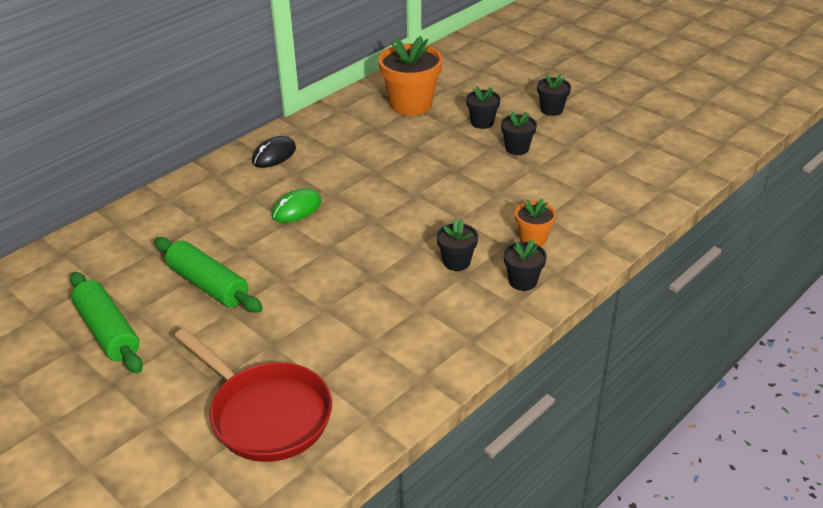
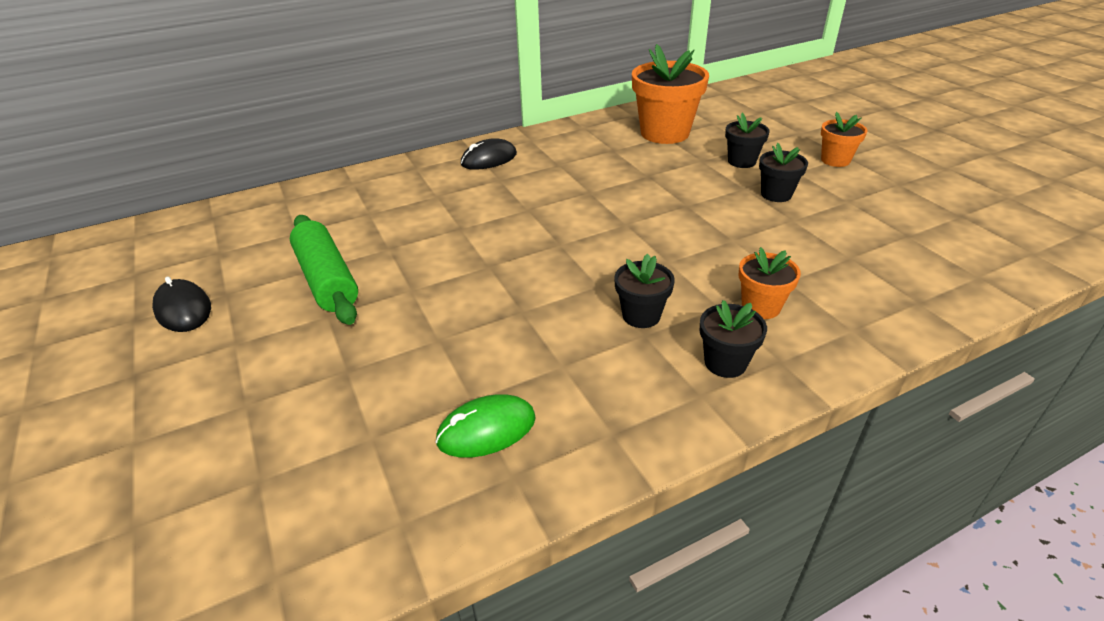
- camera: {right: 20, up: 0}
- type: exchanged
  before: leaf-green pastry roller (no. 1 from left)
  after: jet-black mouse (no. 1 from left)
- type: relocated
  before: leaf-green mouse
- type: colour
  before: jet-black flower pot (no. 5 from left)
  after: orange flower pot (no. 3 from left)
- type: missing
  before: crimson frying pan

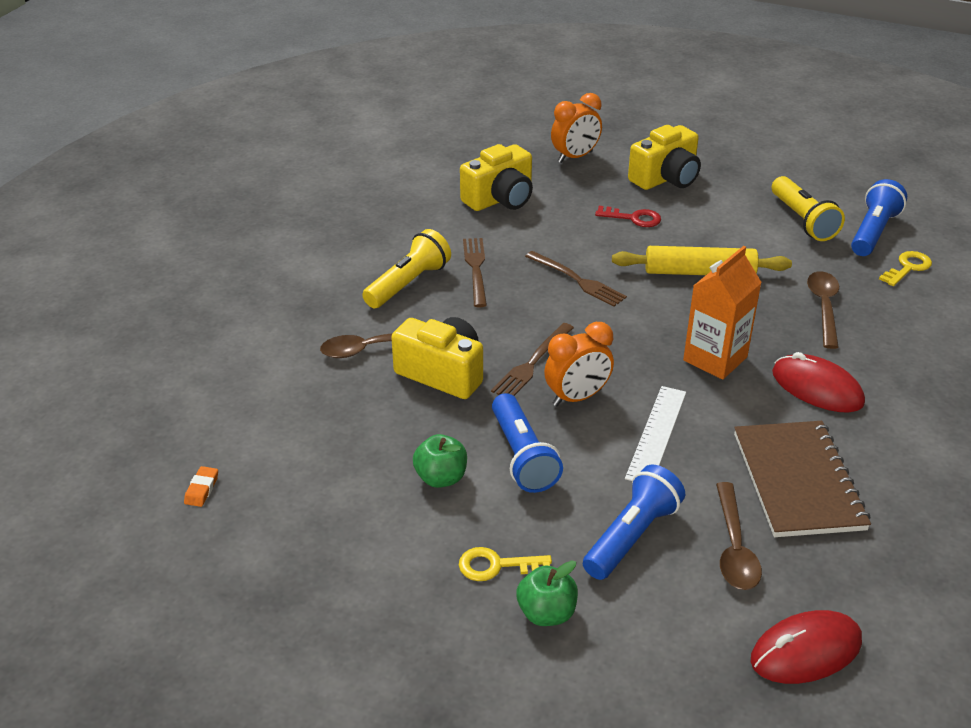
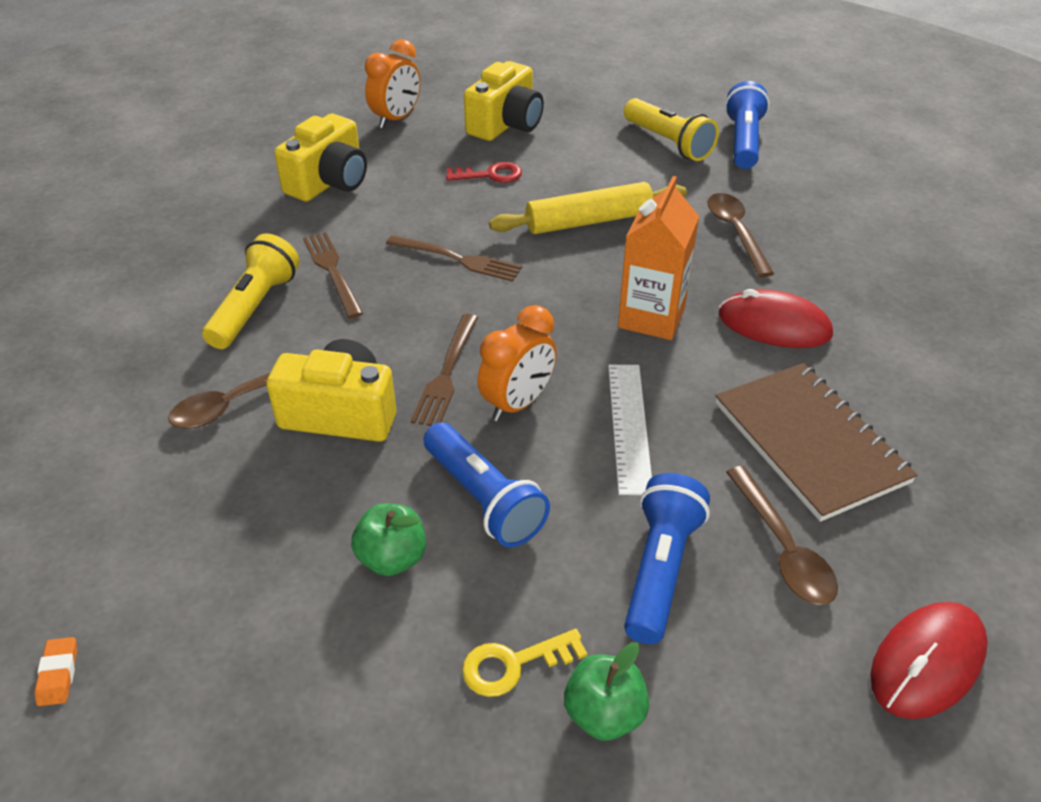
- camera: {right: -20, up: 5}
- type: missing
  before: golden door key (no. 2 from left)

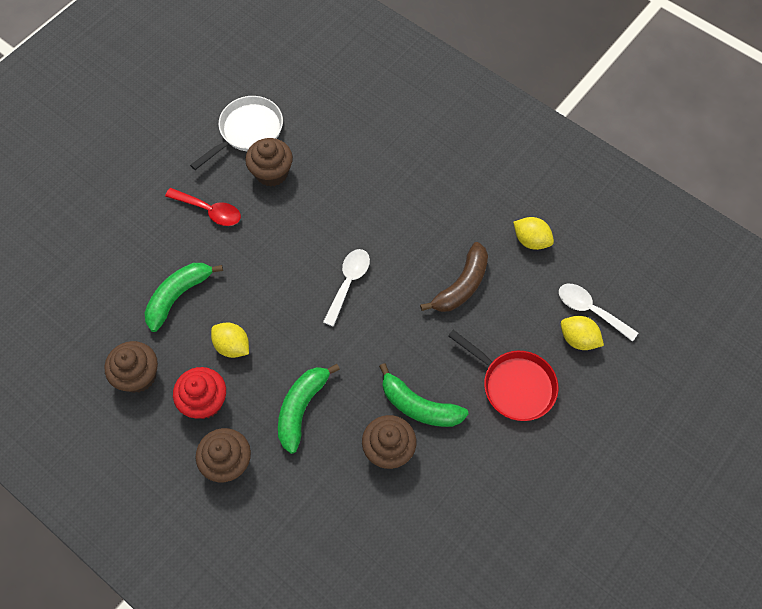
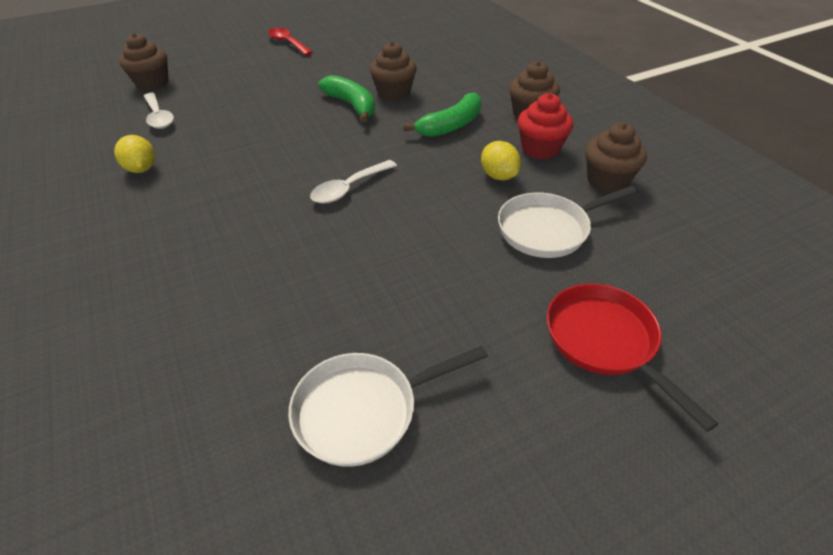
- camera: {right: -155, up: -20}
- type: relocated
  before: dark brown cupcake (no. 3 from left in the first image)
  after: dark brown cupcake (no. 1 from left)
- type: relocated
  before: crimson teaspoon
- type: exchanged
  before: leaf-green banana fruit (no. 1 from left)
  after: snow-white frying pan (no. 2 from left)
- type: relocated
  before: crimson frying pan
- type: missing
  before: dark brown banana fruit
- type: missing
  before: golden citrus fruit (no. 3 from left)

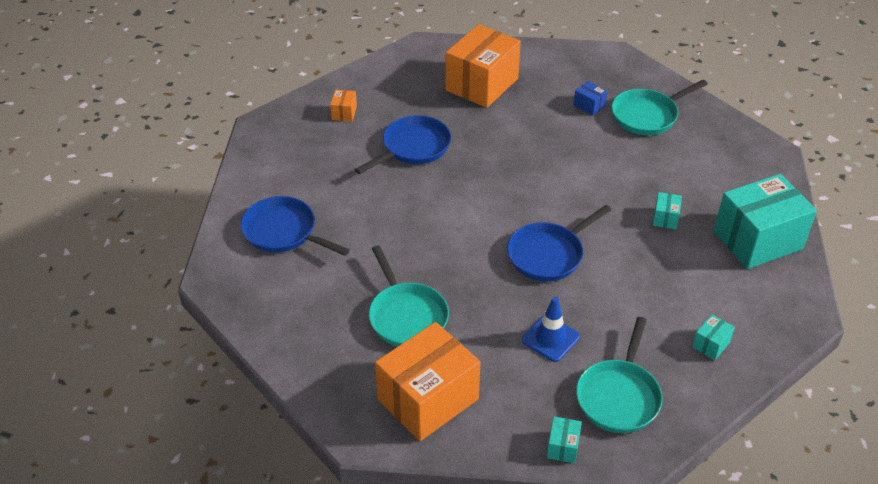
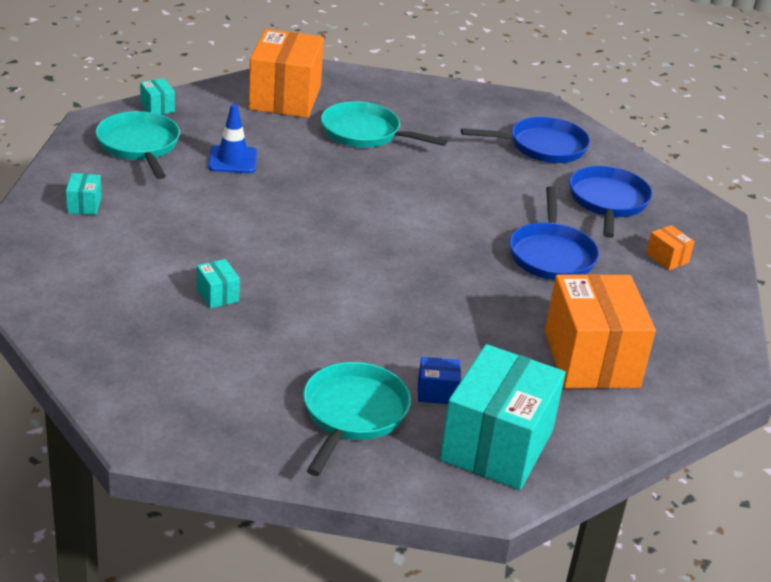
- camera: {right: 135, up: -10}
- type: relocated
  before: teal parcel (no. 4 from left)
- type: relocated
  before: cobalt frying pan (no. 3 from left)

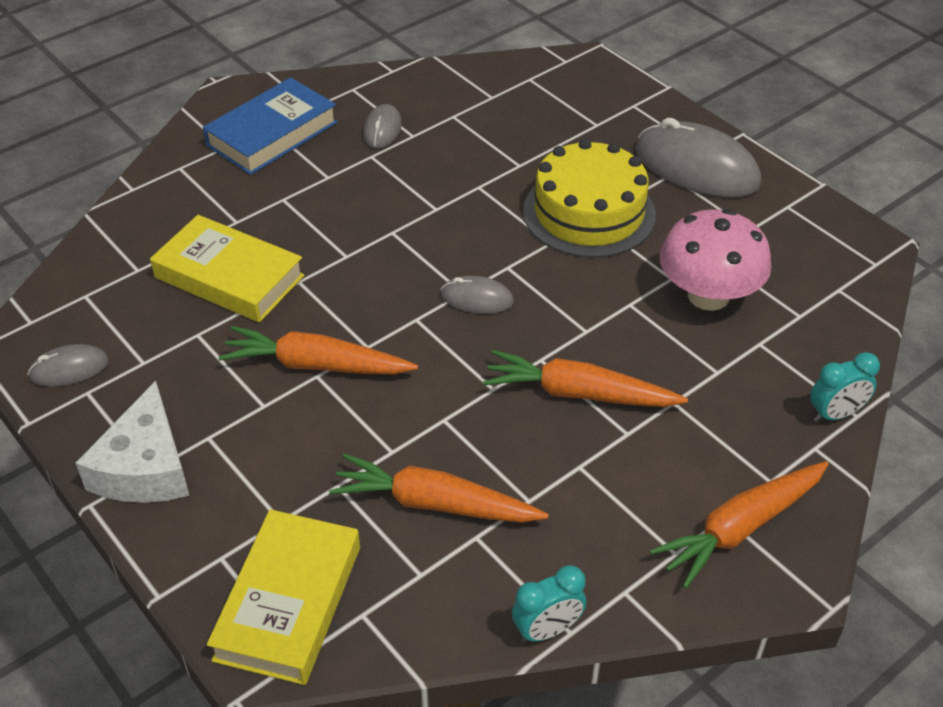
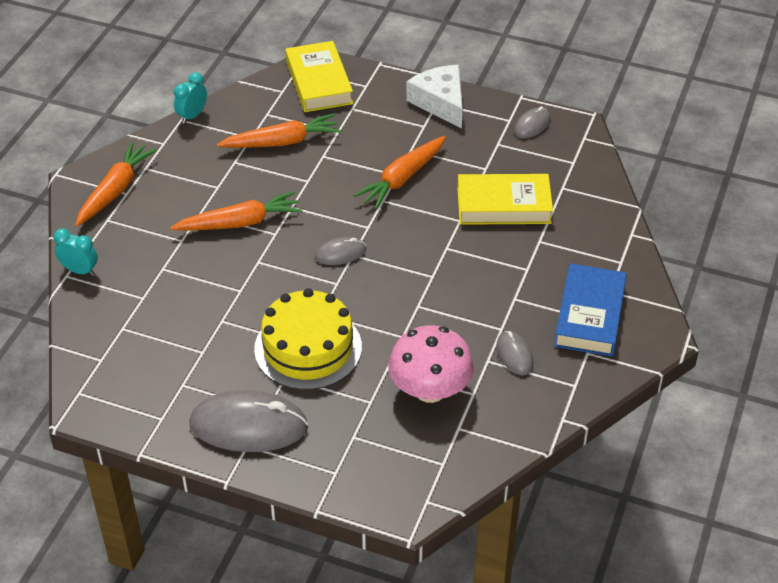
- camera: {right: 150, up: 0}
- type: spun
  before: teal bedside clock (no. 2 from left in the first image)
  turn: 75
- type: spun
  before: orange root vegetable (no. 1 from left in the first image)
  turn: 150
- type: relocated
  before: rose-pink fungus

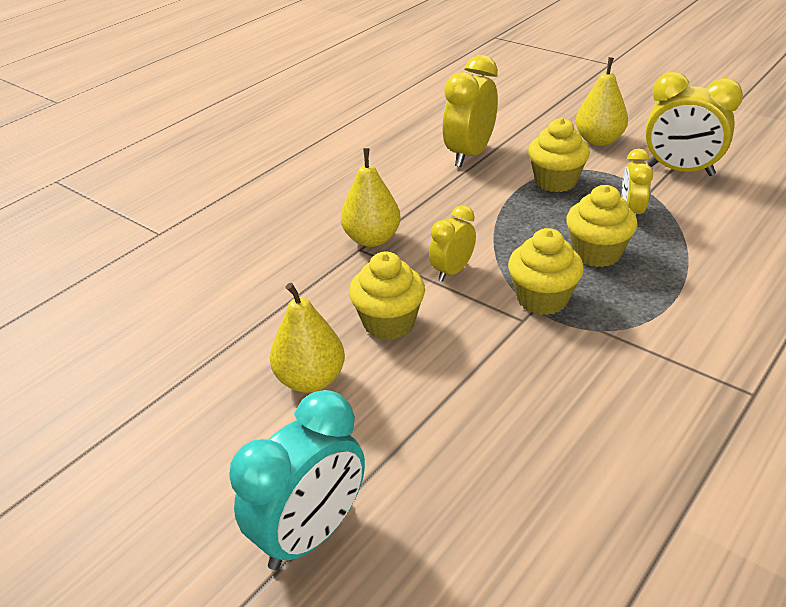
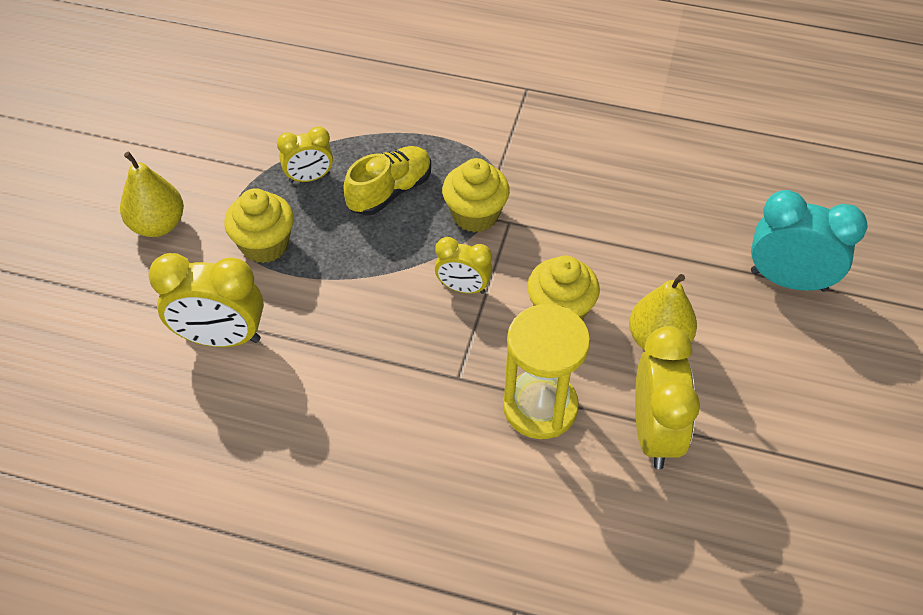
- camera: {right: -115, up: 15}
- type: exchanged
  before: golden cupcake (no. 4 from left)
  after: golden lace-up shoe
- type: appeared
  after: golden hourglass
- type: relocated
  before: golden bedside clock (no. 4 from left)
- type: missing
  before: golden toy pear (no. 2 from left)

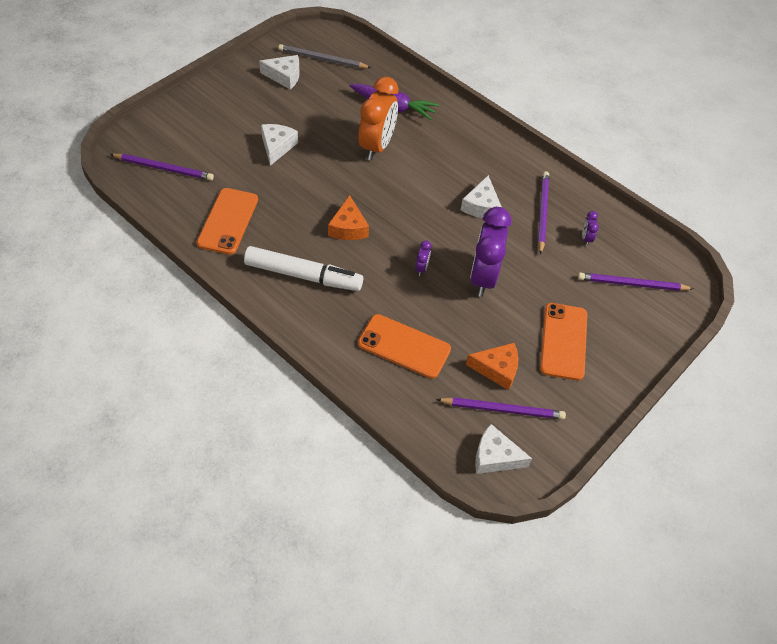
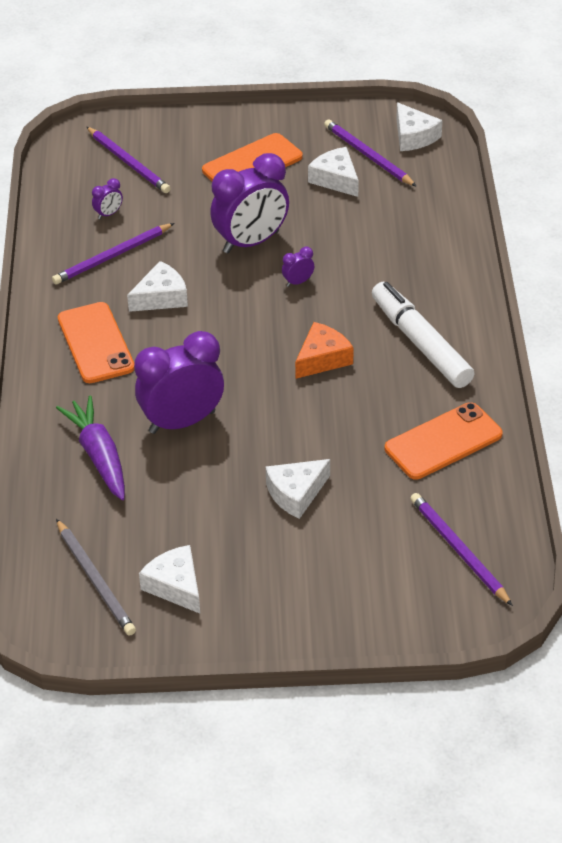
- camera: {right: -130, up: -10}
- type: relocated
  before: orange mobile phone (no. 2 from left in the first image)
  after: orange mobile phone (no. 1 from left)
- type: colour
  before: orange bedside clock
  after: royal purple bedside clock (no. 2 from left)
- type: colour
  before: orange cheese wedge (no. 2 from left)
  after: snow-white cheese wedge (no. 4 from left)

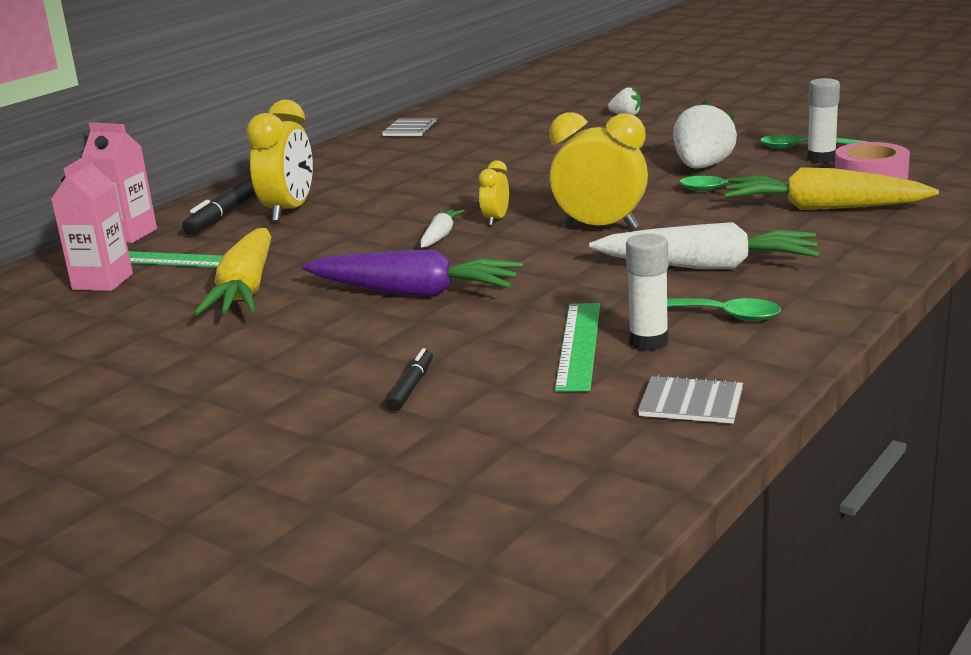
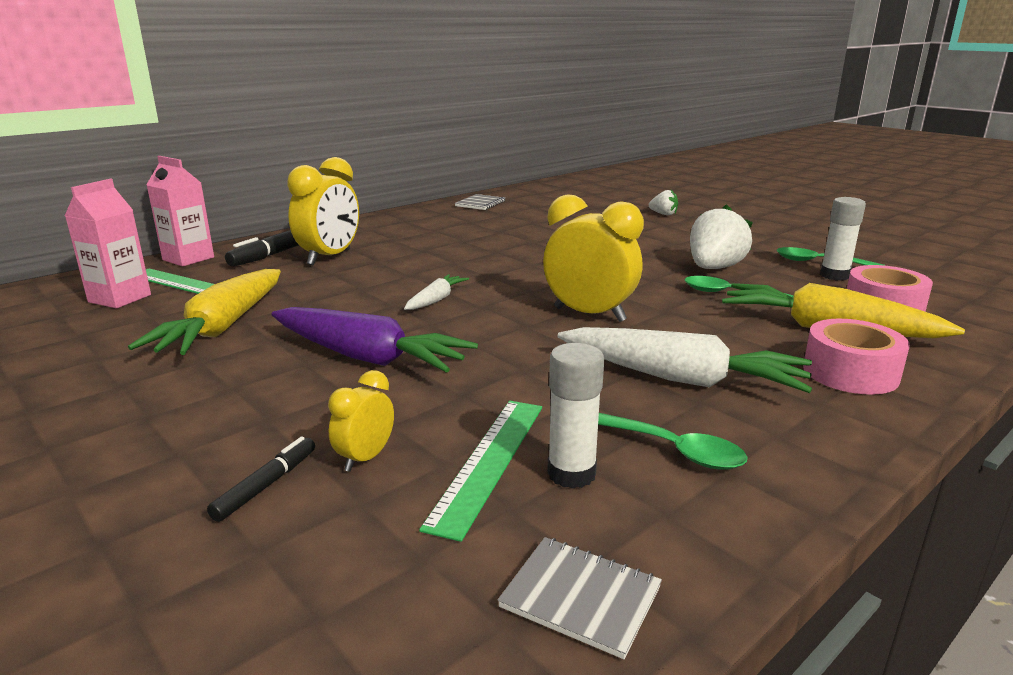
- camera: {right: 10, up: 0}
- type: relocated
  before: golden bedside clock (no. 2 from left)
- type: appeared
  after: rose-pink sticky tape (no. 1 from left)

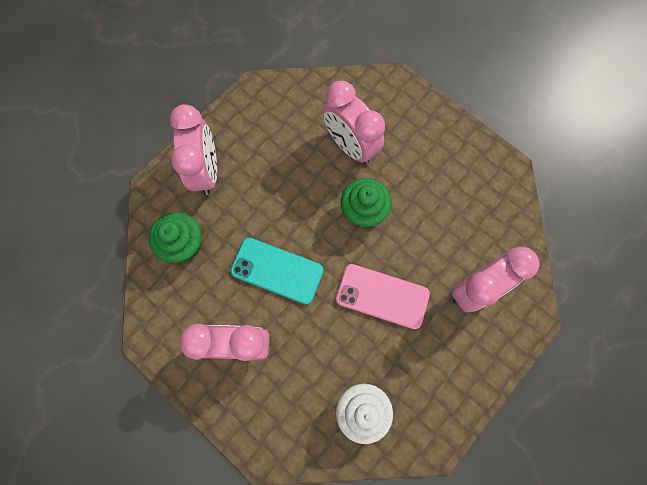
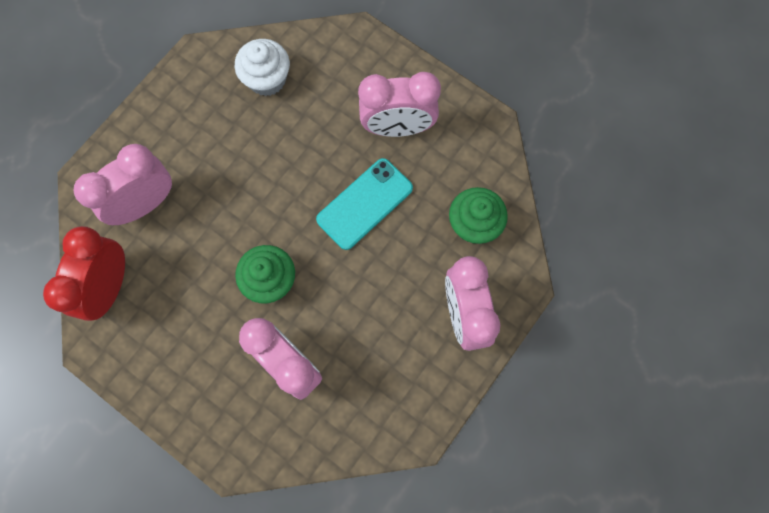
- camera: {right: 175, up: 0}
- type: appeared
  after: crimson bedside clock
- type: spun
  before: teal mobile phone
  turn: -60
- type: missing
  before: rose-pink mobile phone

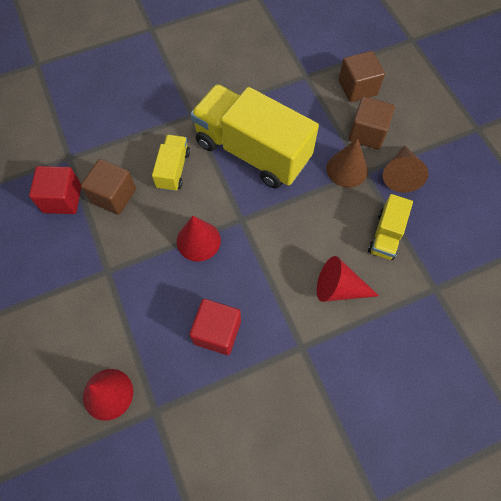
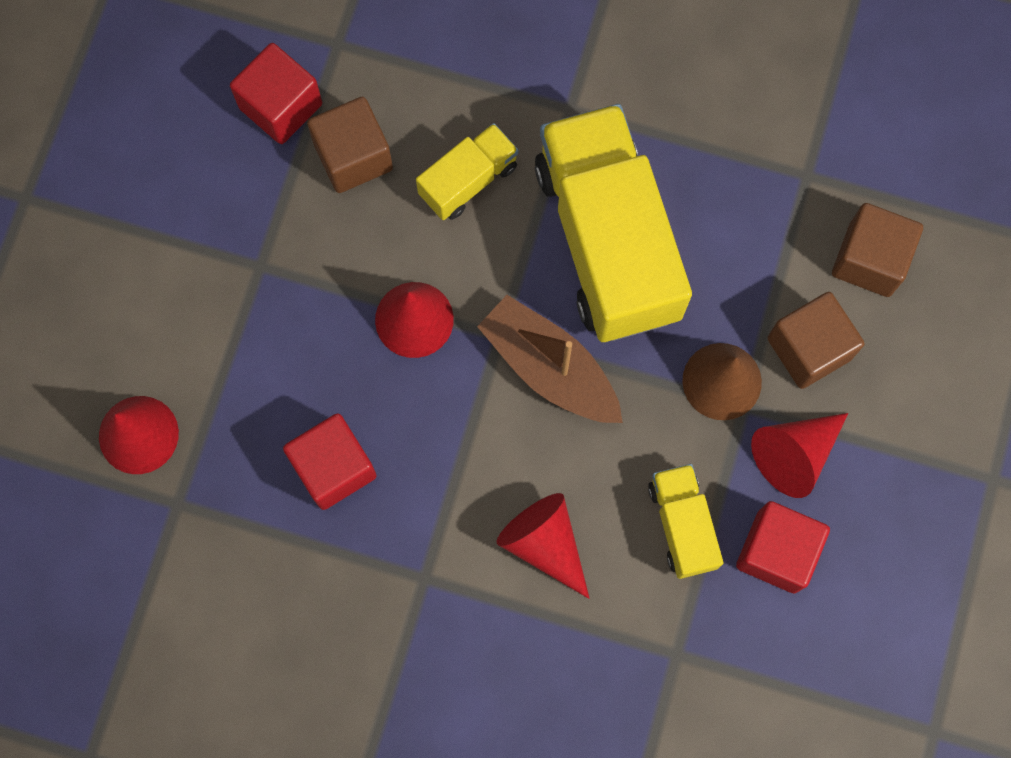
- camera: {right: 40, up: 10}
- type: appeared
  after: dark brown sailboat
- type: spun
  before: golden lorry (no. 3 from left)
  turn: 105
- type: appeared
  after: crimson solid cube (no. 3 from left)
- type: colour
  before: dark brown solid cone (no. 2 from left)
  after: crimson solid cone (no. 4 from left)

